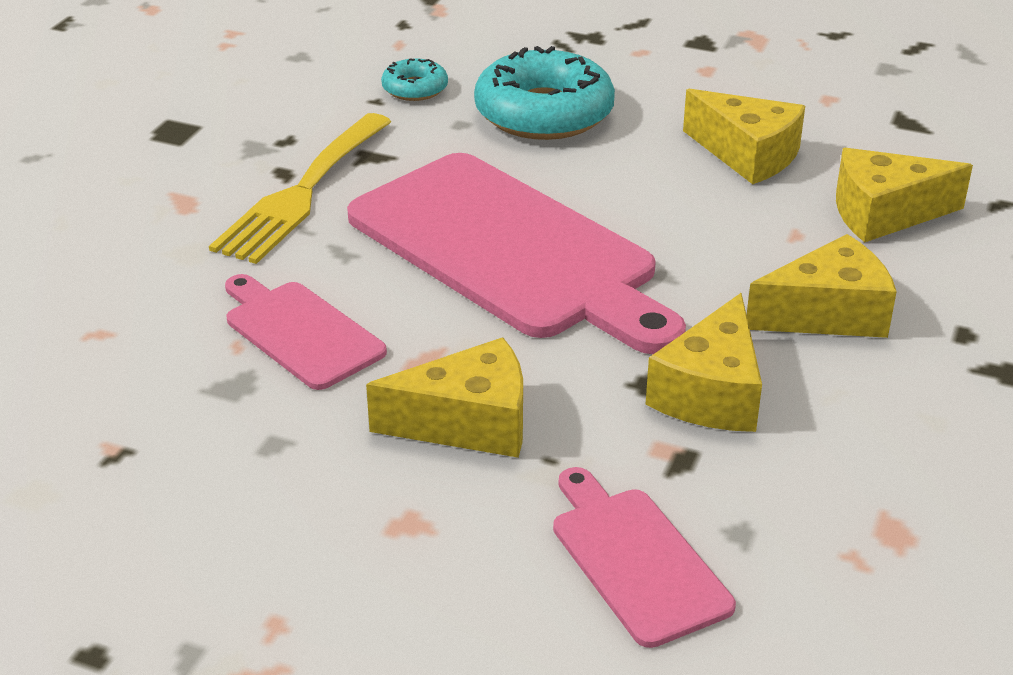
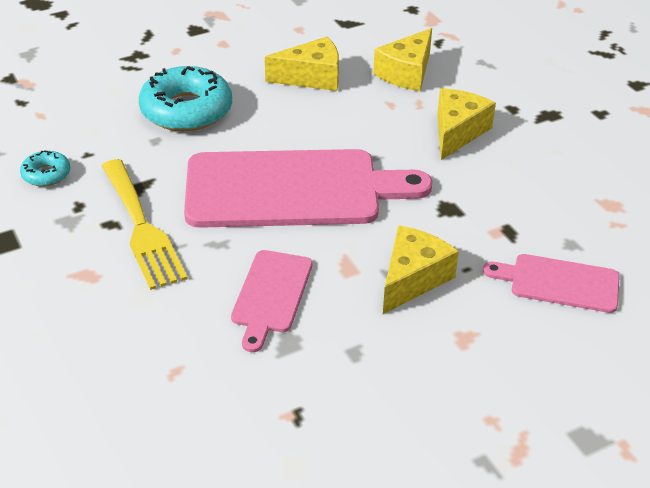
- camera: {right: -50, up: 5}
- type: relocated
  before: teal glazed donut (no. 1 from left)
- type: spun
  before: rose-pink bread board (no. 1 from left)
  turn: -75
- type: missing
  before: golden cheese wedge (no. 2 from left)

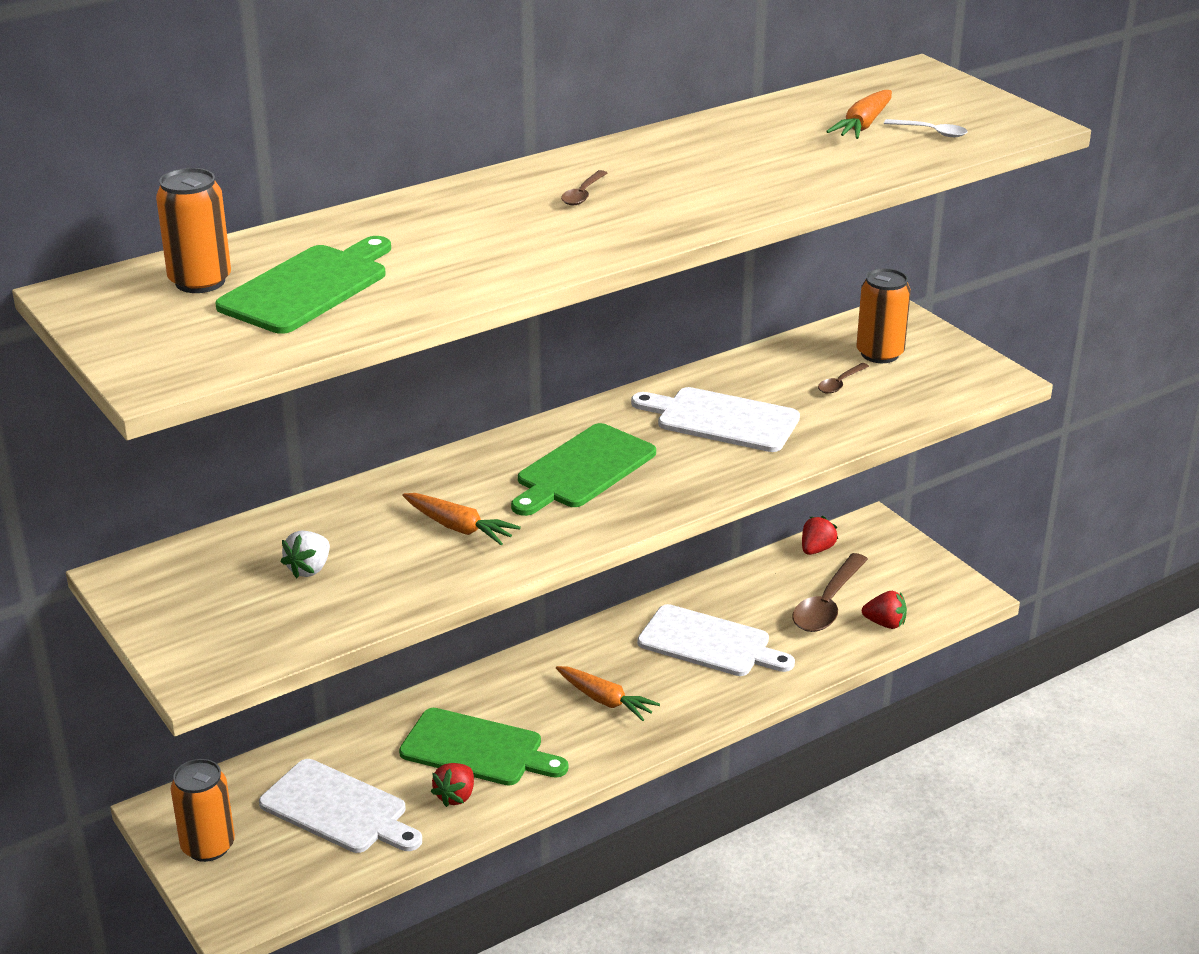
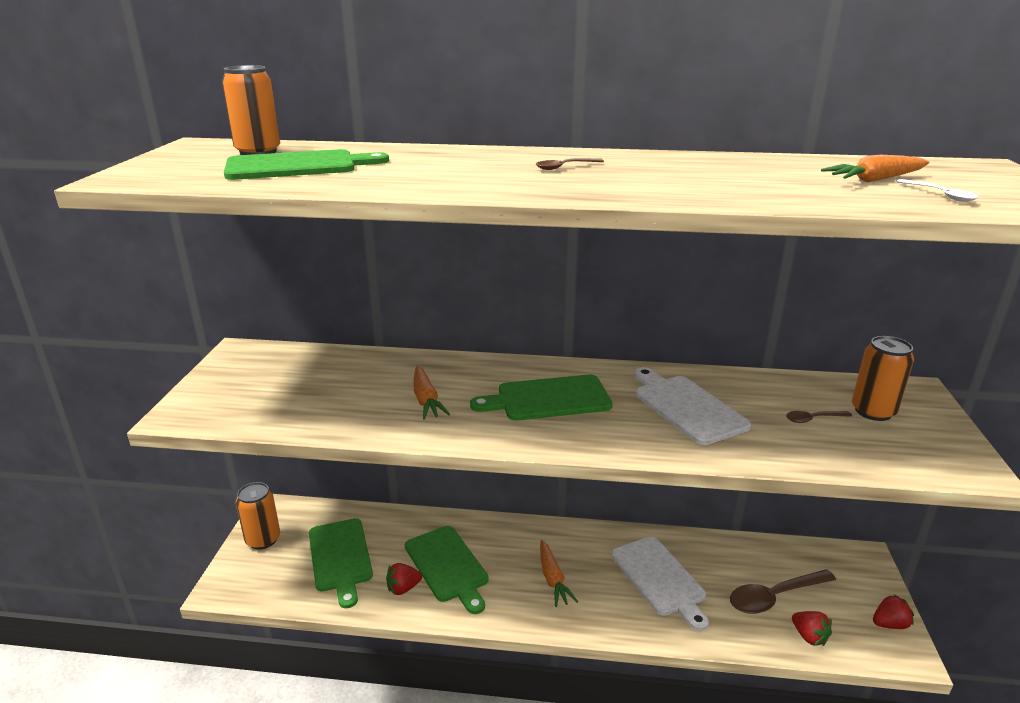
- camera: {right: 40, up: -5}
- type: colour
  before: snow-white bread board (no. 1 from left)
  after: leaf-green bread board (no. 2 from left)
- type: relocated
  before: crimson berry (no. 2 from left in the first image)
  after: crimson berry (no. 3 from left)
- type: missing
  before: snow-white berry

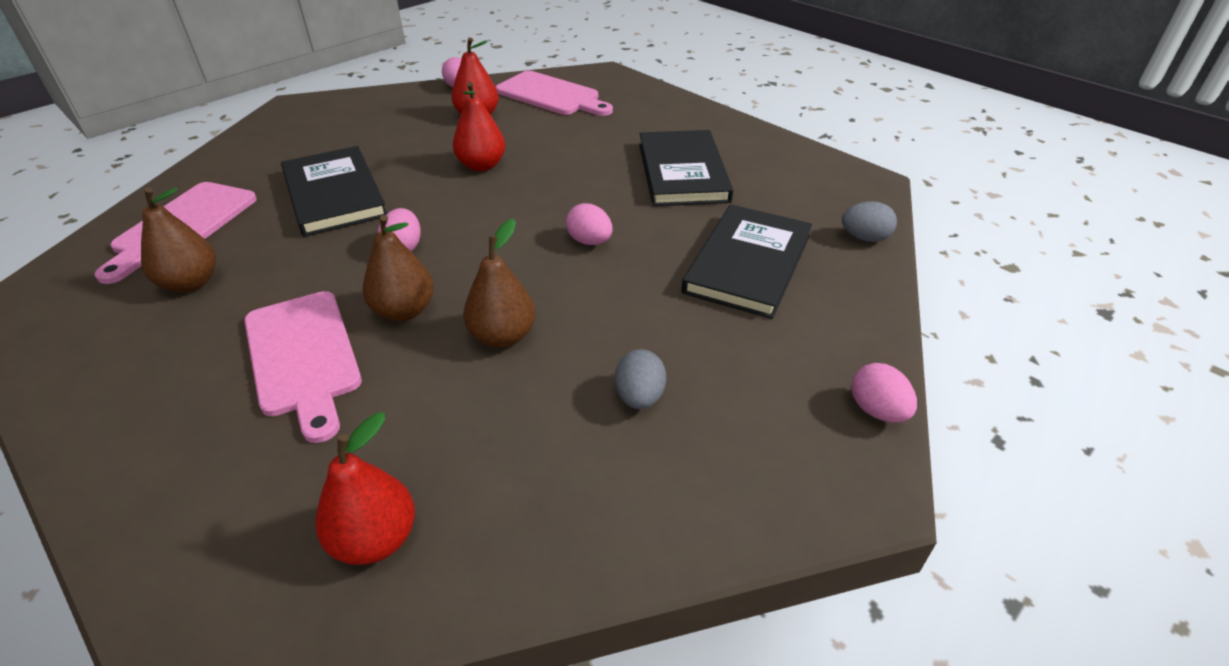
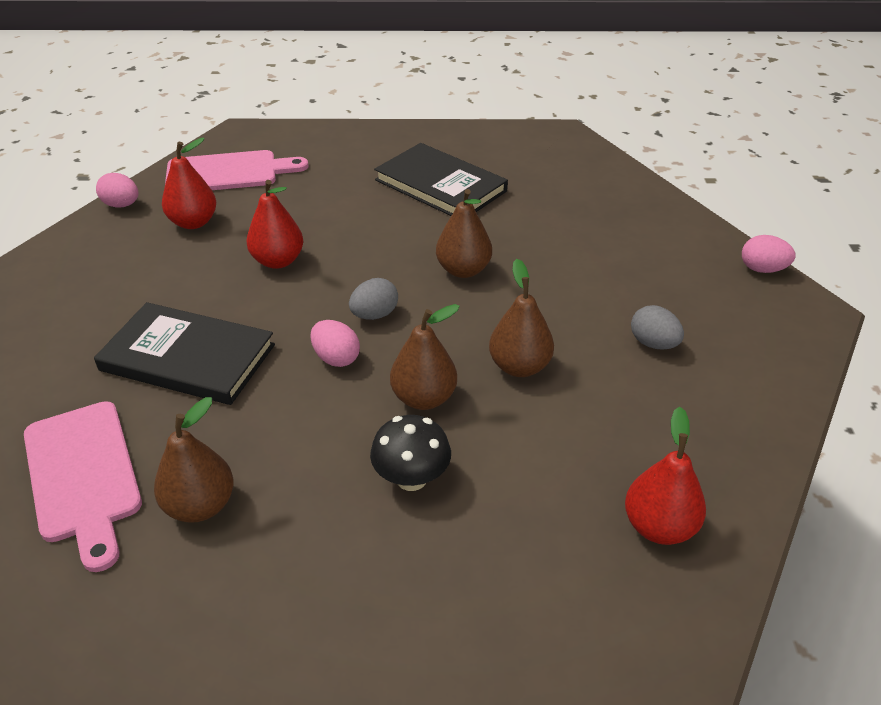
- camera: {right: -45, up: 0}
- type: relocated
  before: grey egg (no. 2 from left in the first image)
  after: grey egg (no. 1 from left)
- type: exchanged
  before: rose-pink bread board (no. 2 from left)
  after: jet-black fungus
- type: exchanged
  before: rose-pink egg (no. 3 from left)
  after: dark brown toy pear (no. 3 from left)
- type: missing
  before: jet-black hardcover (no. 3 from left)

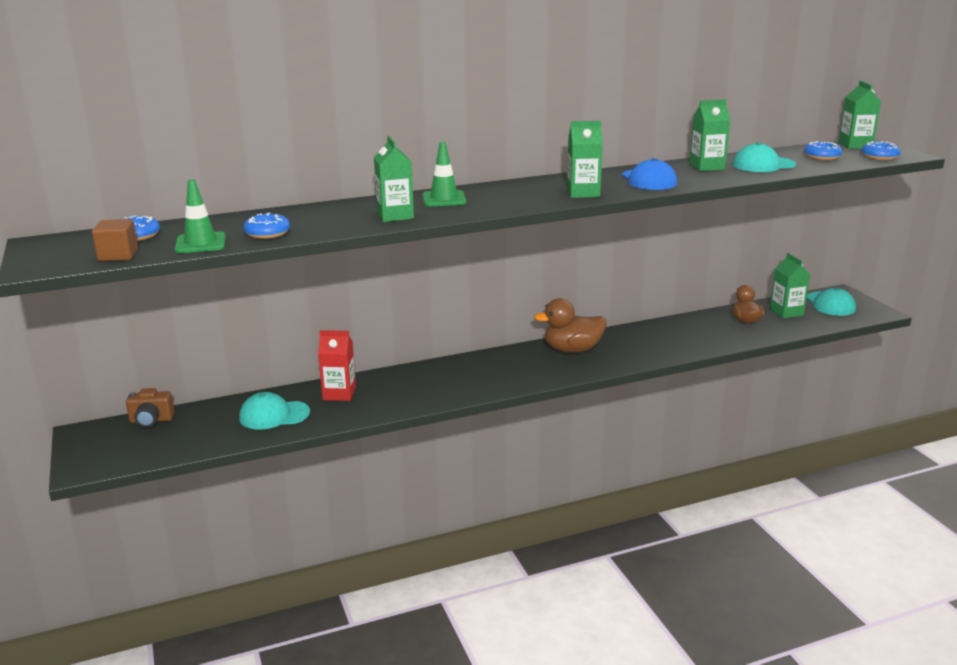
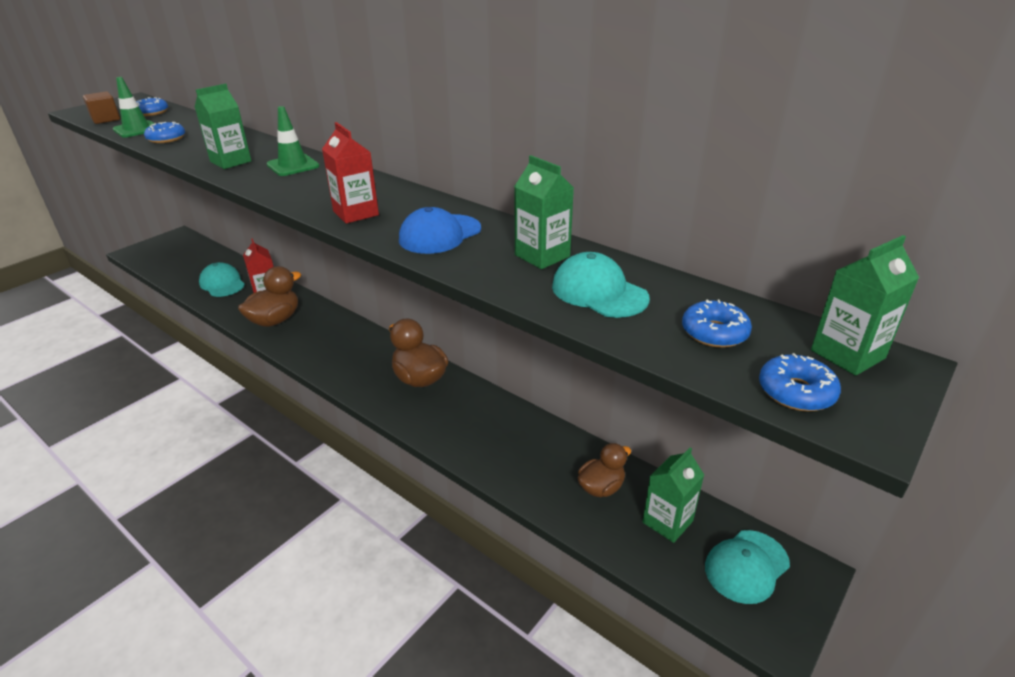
- camera: {right: 60, up: 10}
- type: appeared
  after: dark brown rubber duck (no. 1 from left)
- type: colour
  before: leaf-green juice carton (no. 2 from left)
  after: crimson juice carton (no. 2 from left)
- type: missing
  before: dark brown camera

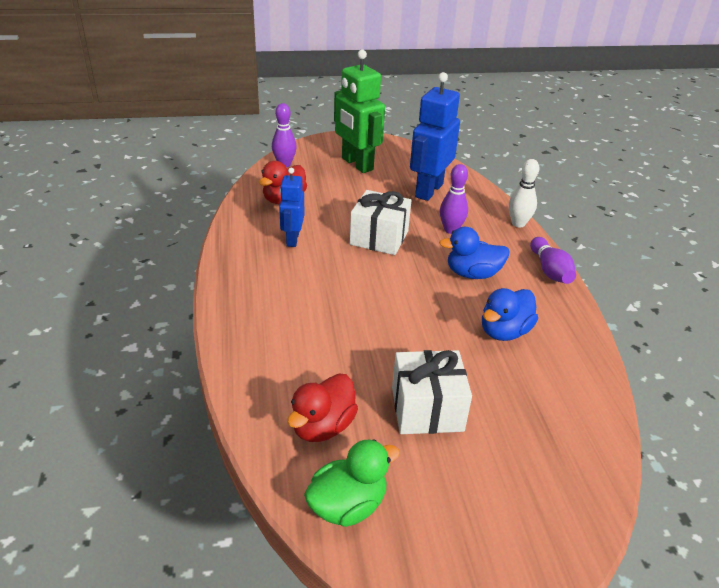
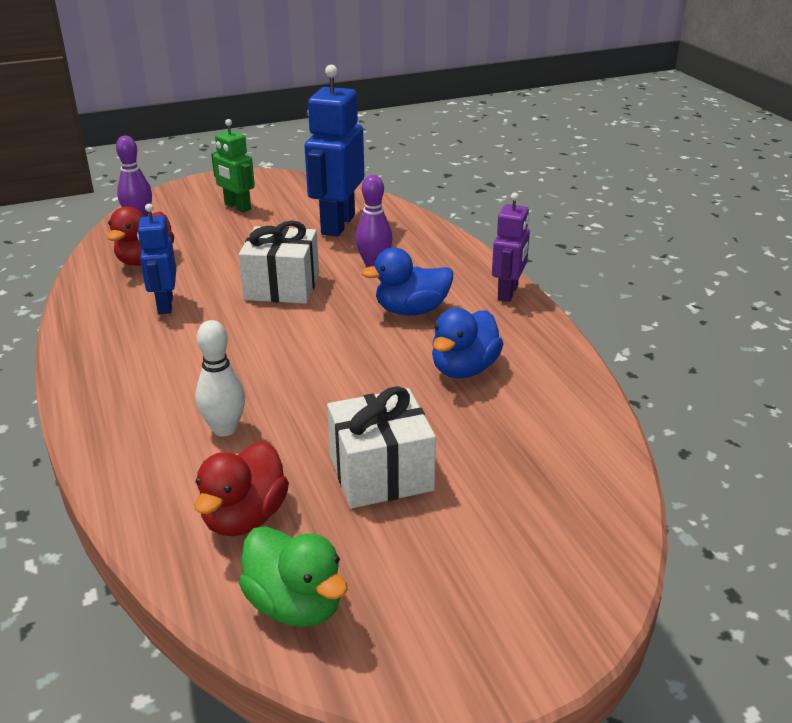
- camera: {right: -10, up: -5}
- type: relocated
  before: snow-white skittle
- type: size
  before: leaf-green robot
  scale: 0.59
- type: spun
  before: leaf-green rubber duck
  turn: 90
- type: exchanged
  before: royal purple skittle (no. 3 from left)
  after: royal purple robot

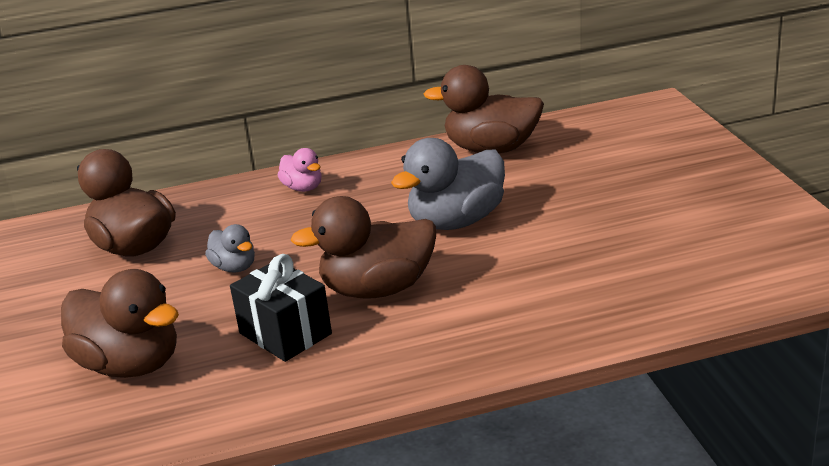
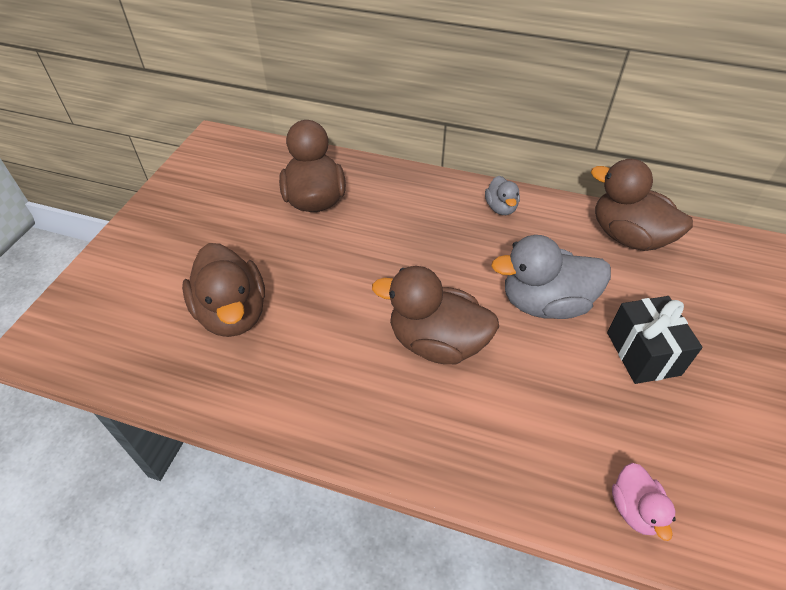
- camera: {right: 30, up: 20}
- type: relocated
  before: grey rubber duck (no. 1 from left)
- type: relocated
  before: jet-black present
- type: relocated
  before: rose-pink rubber duck

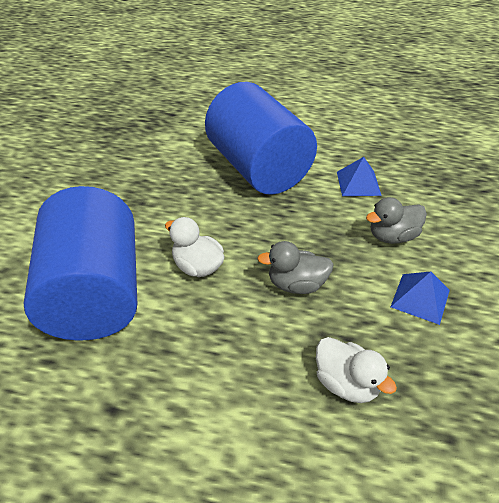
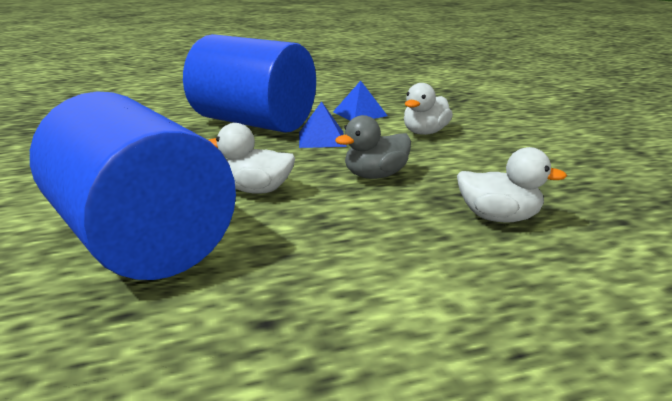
- camera: {right: -30, up: -20}
- type: relocated
  before: cobalt solid pyramid (no. 2 from left in the first image)
  after: cobalt solid pyramid (no. 1 from left)
- type: colour
  before: grey rubber duck (no. 2 from left)
  after: snow-white rubber duck (no. 2 from left)

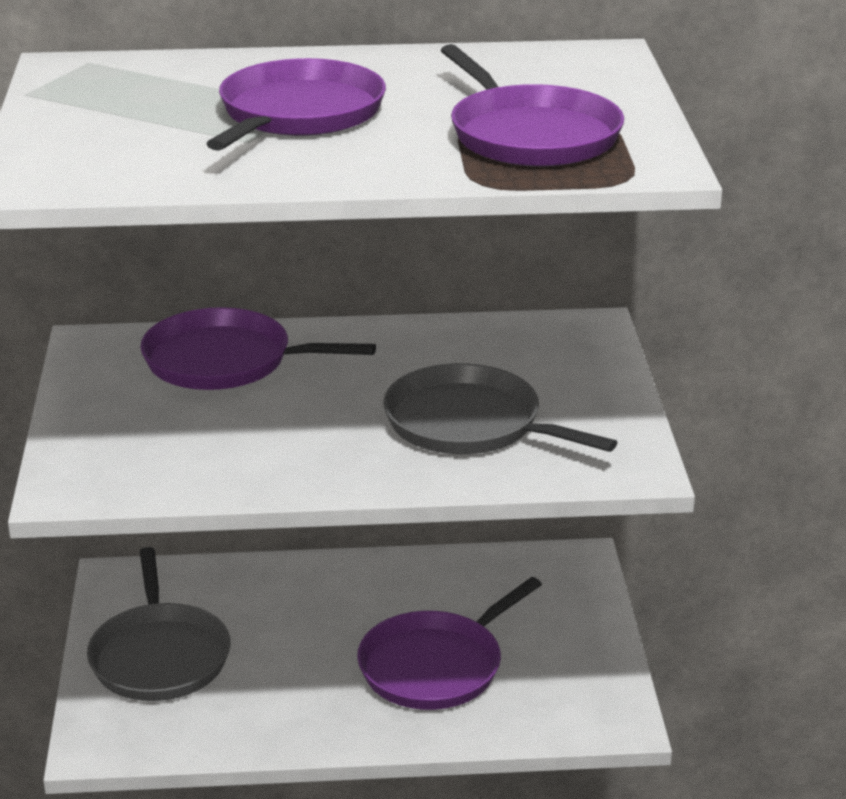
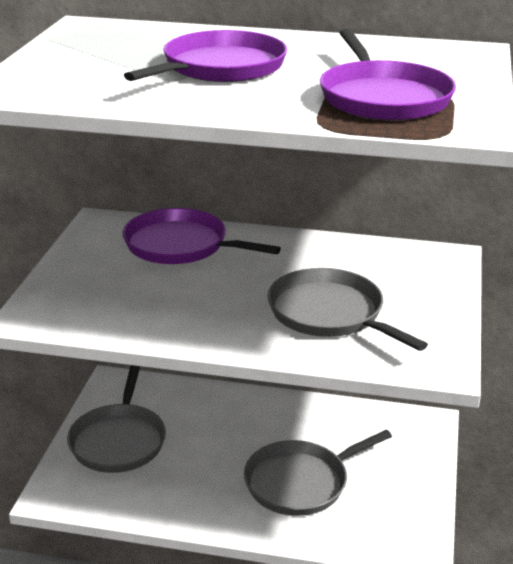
- camera: {right: 15, up: 0}
- type: colour
  before: royal purple frying pan (no. 3 from left)
  after: grey frying pan (no. 2 from left)

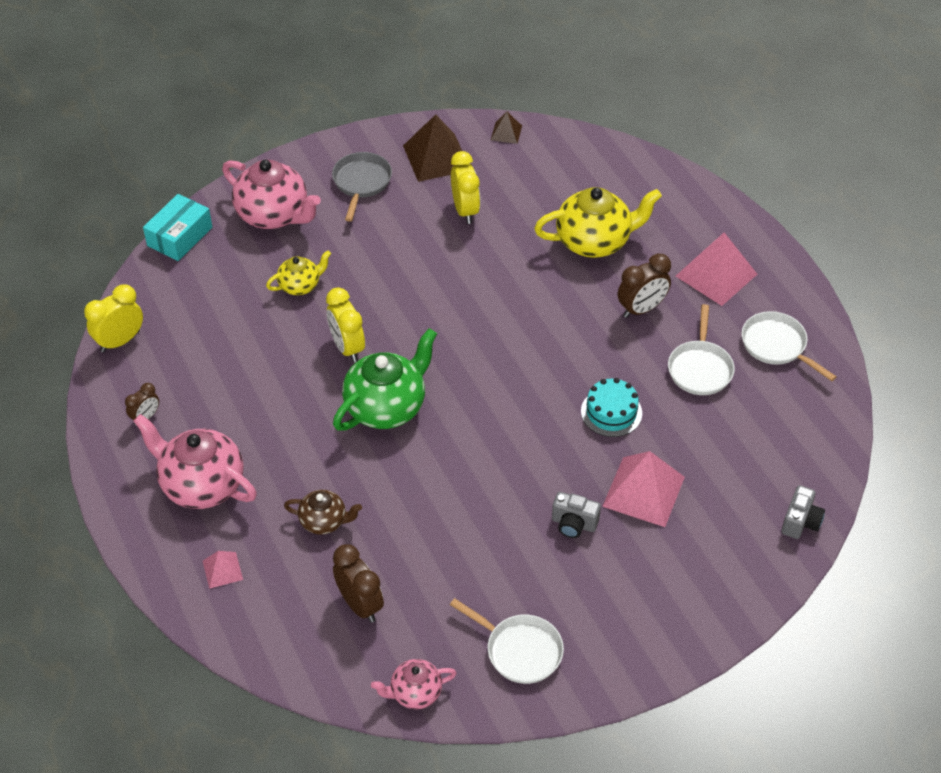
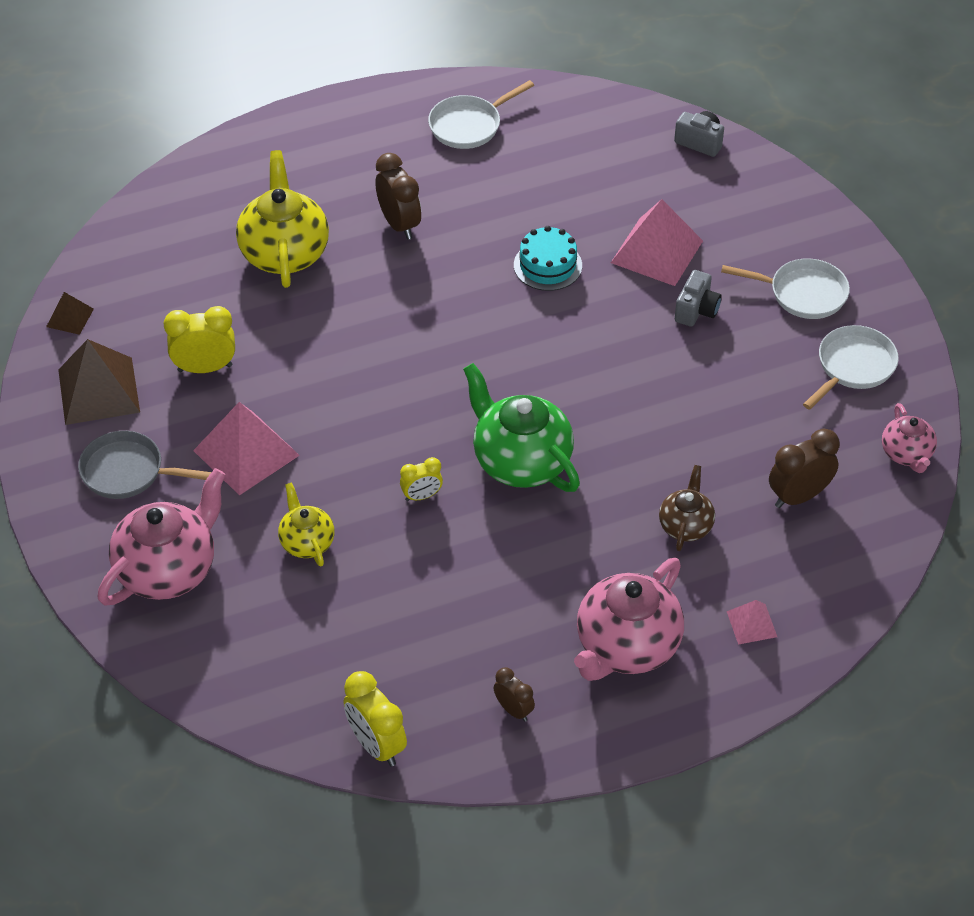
- camera: {right: -85, up: 0}
- type: relocated
  before: rose-pink solid pyramid (no. 3 from left in the first image)
  after: rose-pink solid pyramid (no. 1 from left)
- type: size
  before: golden bedside clock (no. 2 from left in the first image)
  scale: 0.6
- type: relocated
  before: snow-white frying pan (no. 2 from left)
- type: missing
  before: teal parcel

